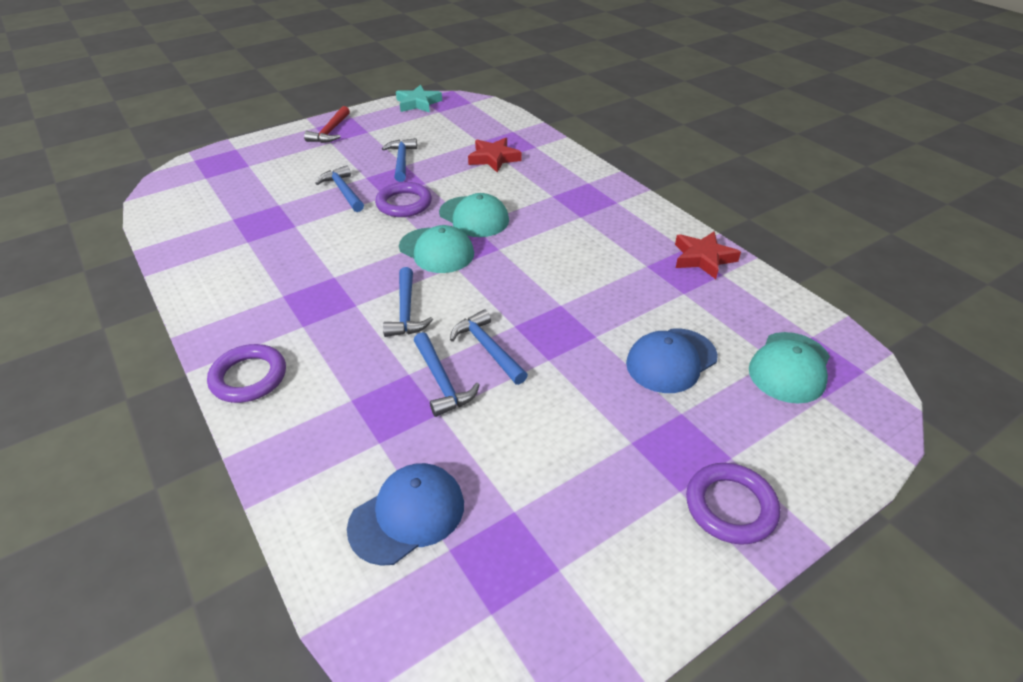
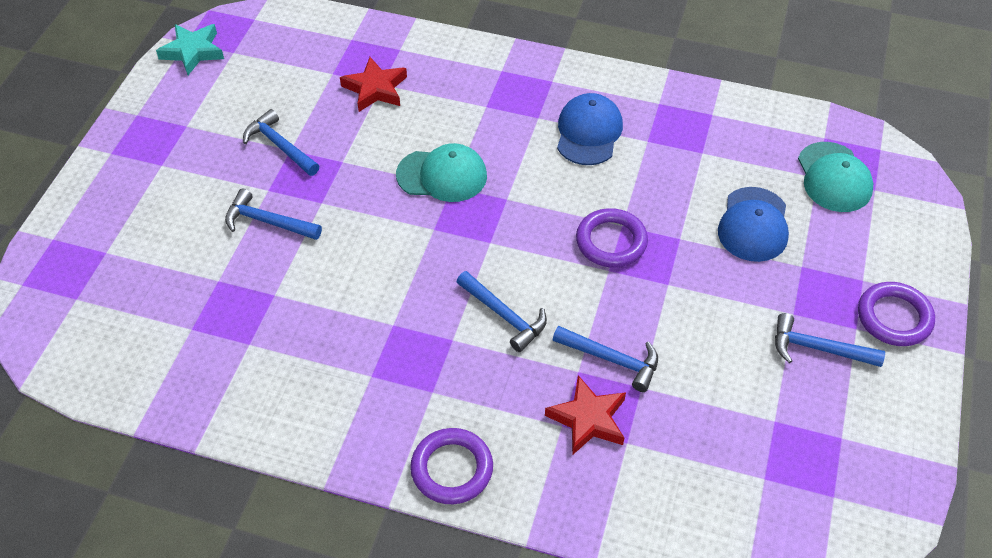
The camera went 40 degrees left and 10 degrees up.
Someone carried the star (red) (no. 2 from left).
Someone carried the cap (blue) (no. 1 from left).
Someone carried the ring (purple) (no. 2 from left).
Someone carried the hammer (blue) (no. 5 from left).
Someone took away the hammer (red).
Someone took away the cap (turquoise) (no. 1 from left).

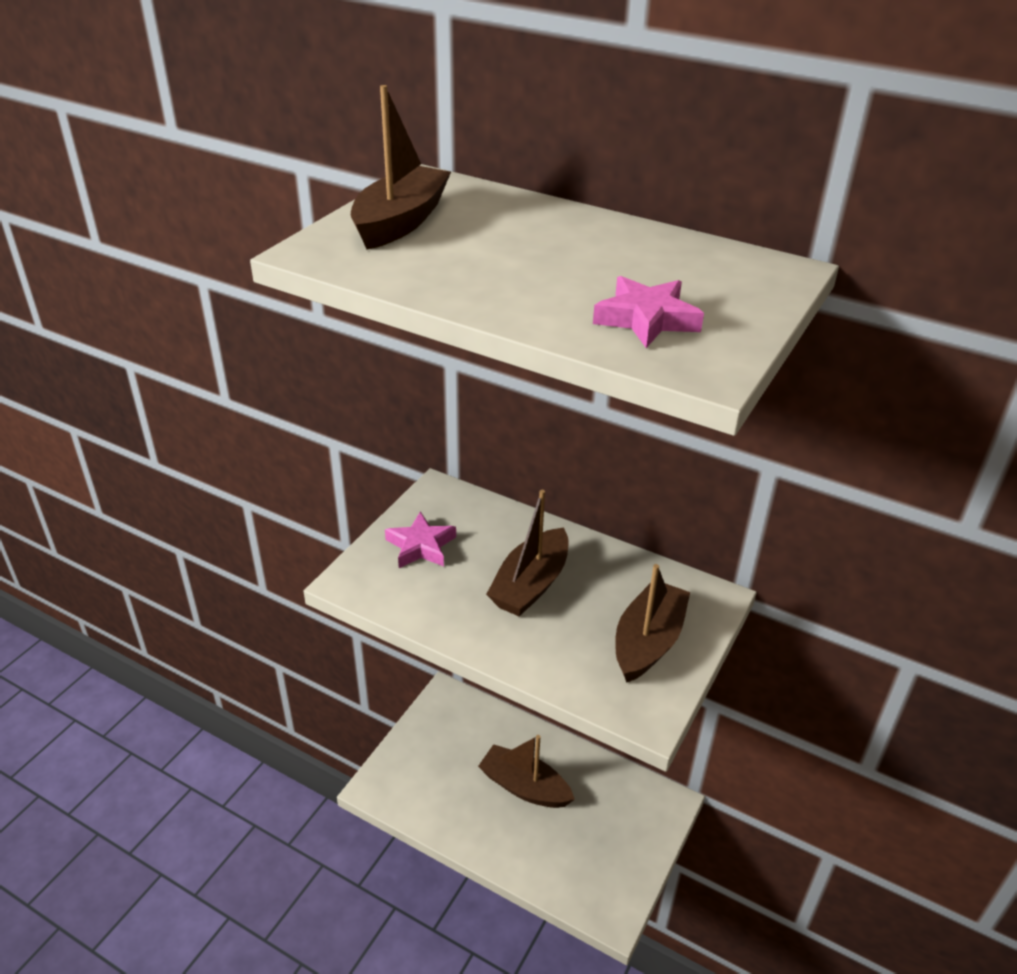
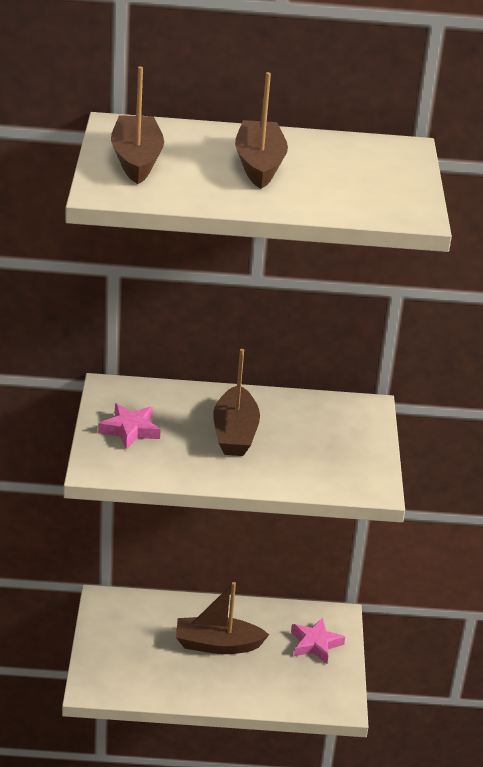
The camera went 30 degrees left and 5 degrees down.
Someone carried the boat (brown) (no. 4 from left).
Someone carried the star (pink) (no. 2 from left).

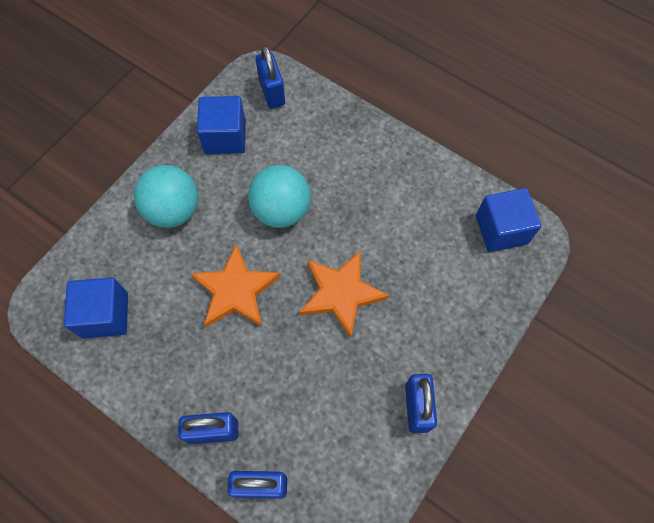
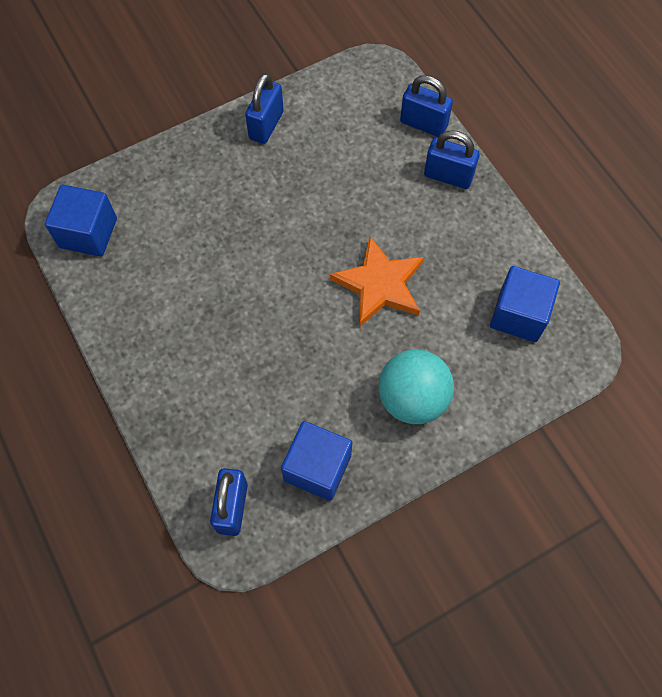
The camera went 155 degrees left and 0 degrees up.
Someone took away the ball (turquoise) (no. 2 from left).
Someone took away the star (orange) (no. 2 from left).

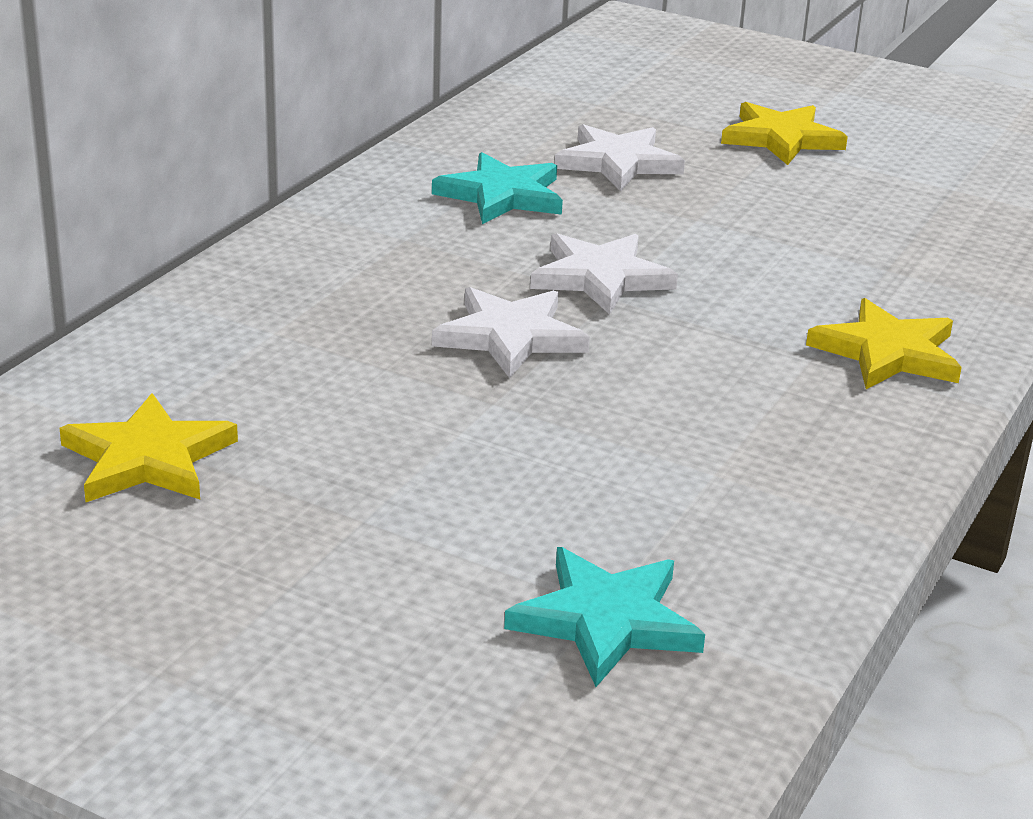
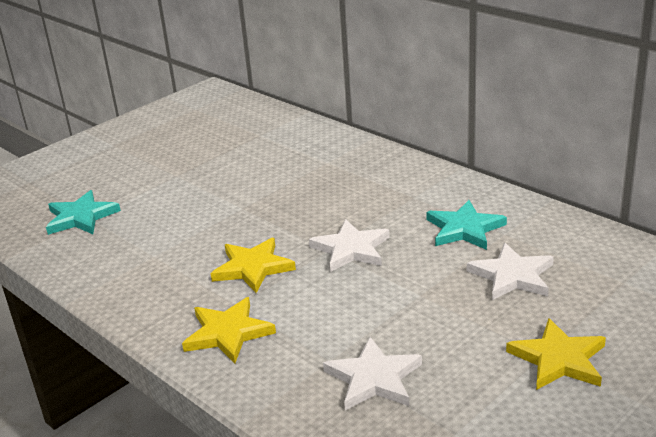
The camera went 110 degrees right and 0 degrees up.
Someone carried the star (yellow) (no. 1 from left in the first image).
Someone carried the star (white) (no. 1 from left in the first image).

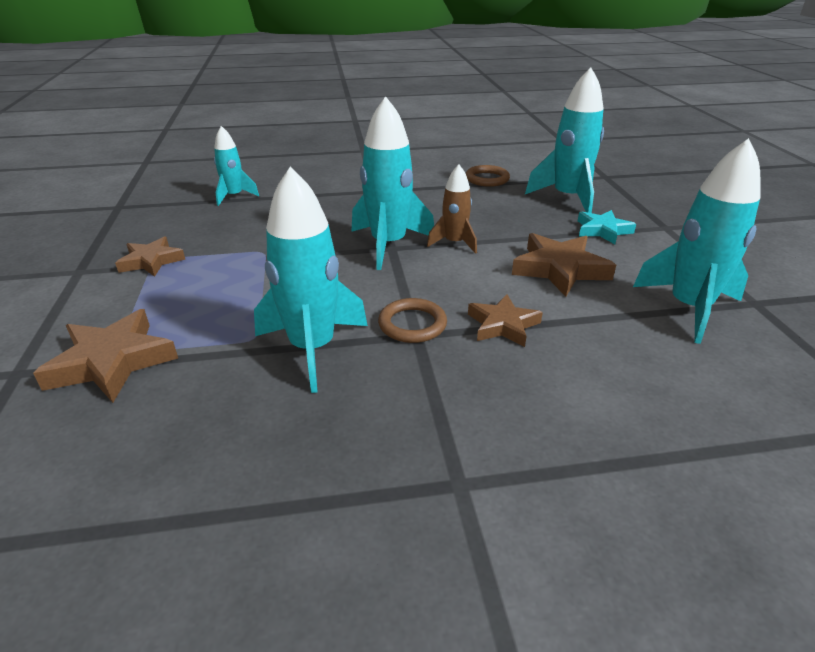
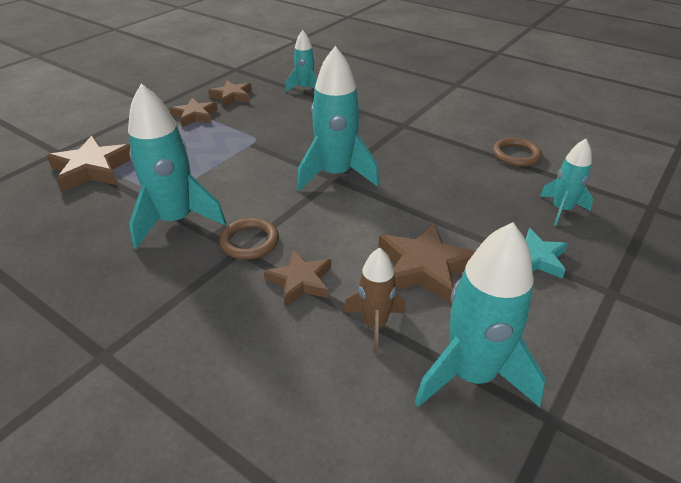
The camera went 45 degrees right and 5 degrees up.
Someone put down the star (brown) (no. 3 from left).
Someone carried the rocket (brown).
Someone scaled the rocket (turquoise) (no. 4 from left in the first image) by 0.57.

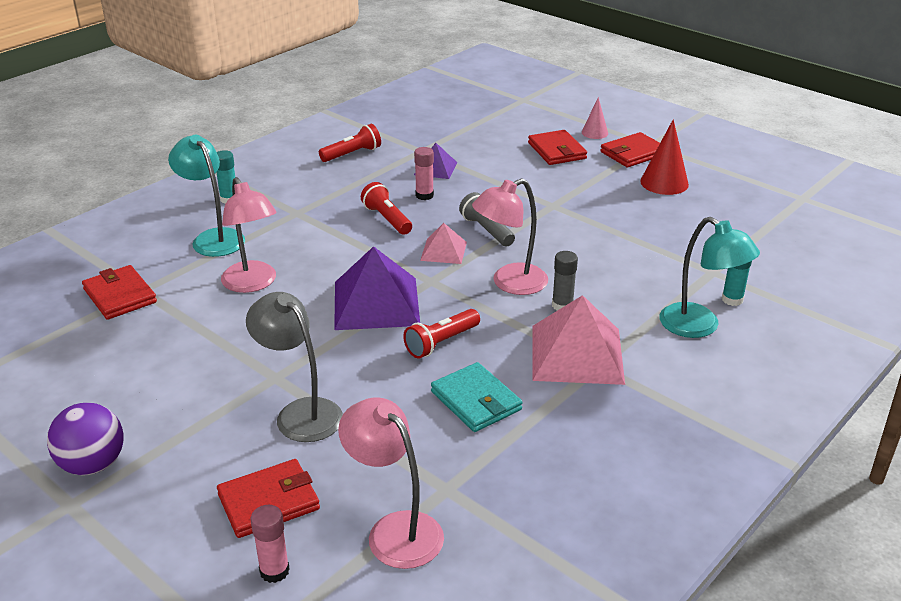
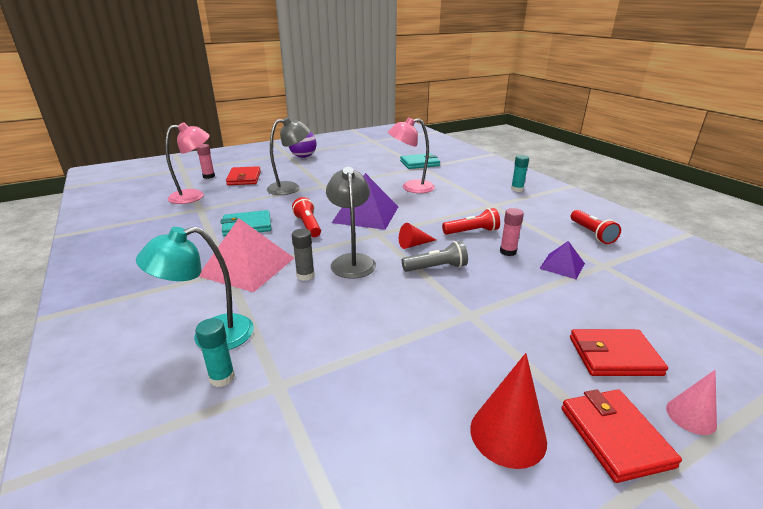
The camera went 110 degrees right and 5 degrees down.
Someone repainted the lamp (pink) (no. 3 from left), which became the lamp (grey) (no. 2 from left).
Someone swapped the pyramid (pink) (no. 1 from left) for the cone (red) (no. 1 from left).
Someone repainted the wallet (red) (no. 1 from left), which became the wallet (turquoise) (no. 2 from left).
Someone took away the lamp (turquoise) (no. 1 from left).

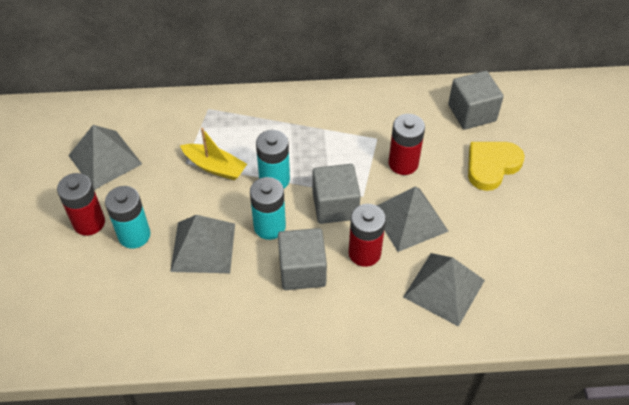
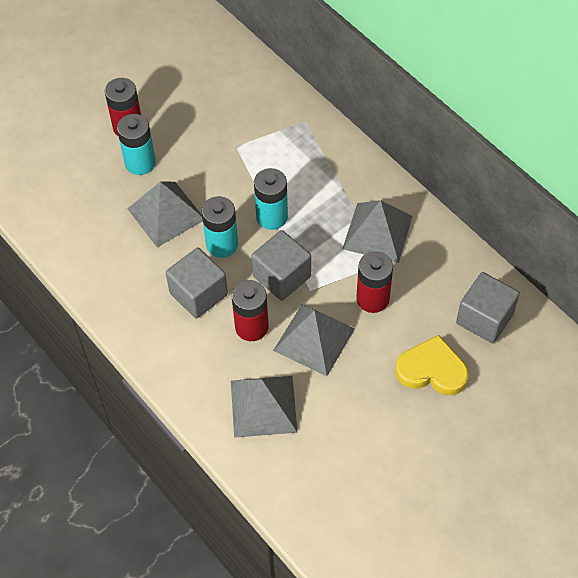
The camera went 55 degrees right and 5 degrees up.
Someone carried the pyramid (grey) (no. 1 from left in the first image).
Someone took away the boat (yellow).

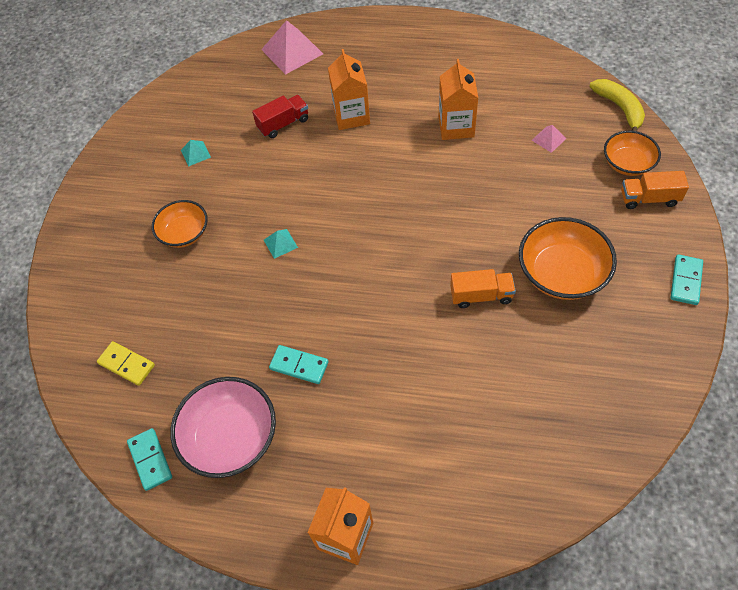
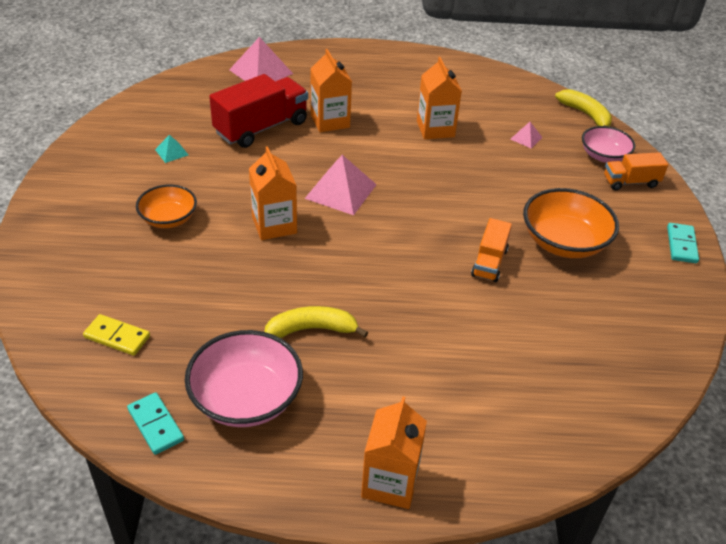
The camera went 15 degrees left and 15 degrees down.
Someone scaled the truck (red) by 1.77.
Someone swapped the pyramid (turquoise) (no. 2 from left) for the carton (orange) (no. 1 from left).
Someone swapped the domino (turquoise) (no. 2 from left) for the banana (yellow) (no. 1 from left).
Someone put down the pyramid (pink) (no. 2 from left).
Someone rotated the truck (orange) (no. 1 from left) by 120 degrees clockwise.
Someone repainted the bowl (orange) (no. 3 from left), which became the bowl (pink) (no. 2 from left).

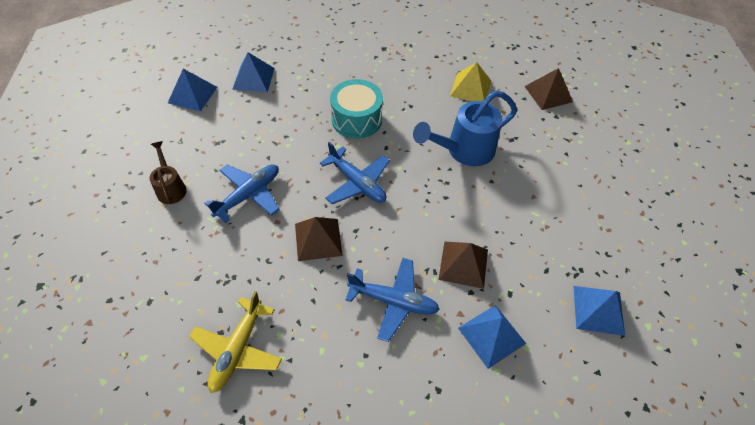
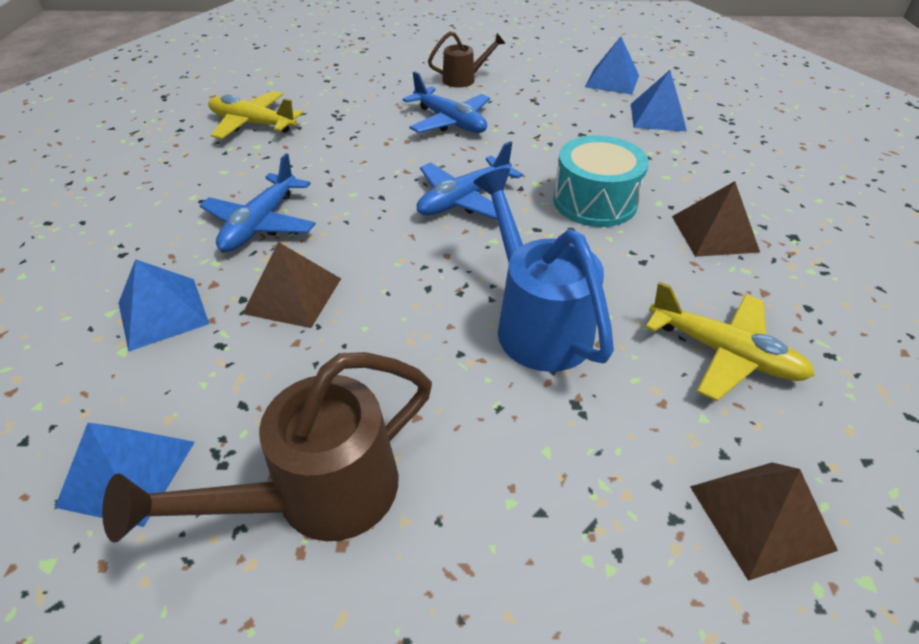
The camera went 95 degrees right and 10 degrees down.
Someone put down the watering can (brown) (no. 1 from left).
Someone swapped the pyramid (yellow) for the plane (yellow) (no. 2 from left).
Someone carried the pyramid (brown) (no. 1 from left in the first image).

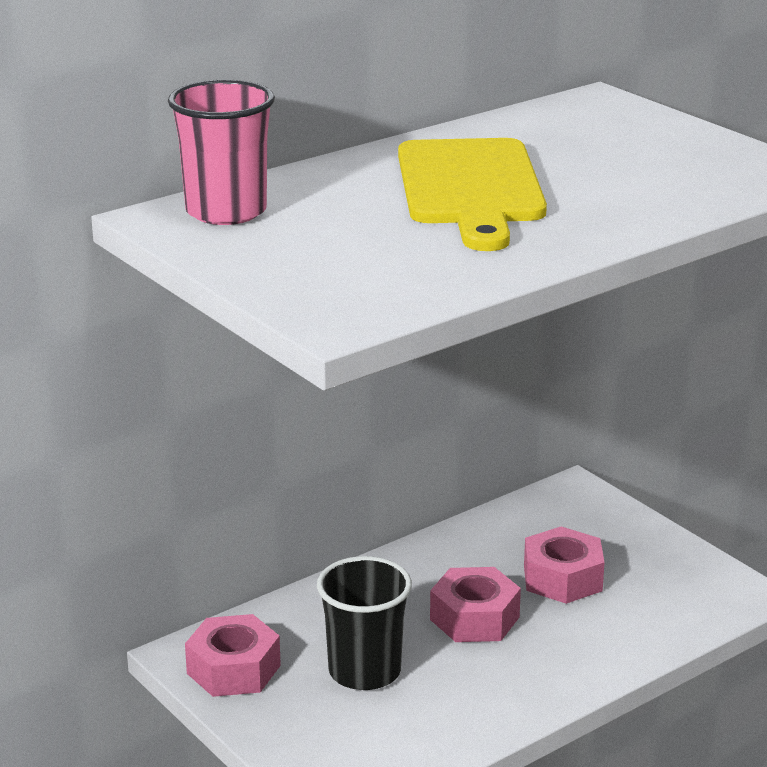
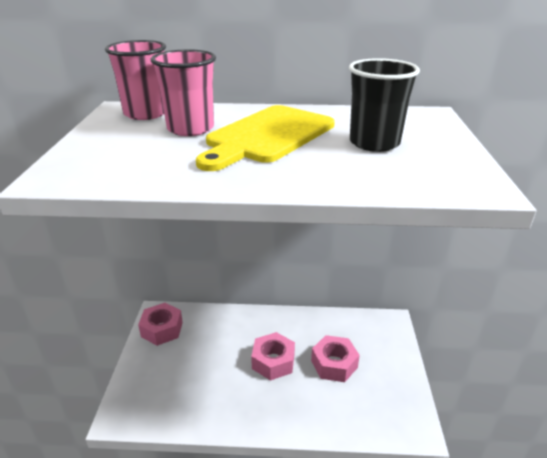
The camera went 40 degrees right and 5 degrees up.
Someone put down the cup (pink) (no. 2 from left).
Someone carried the cup (black).

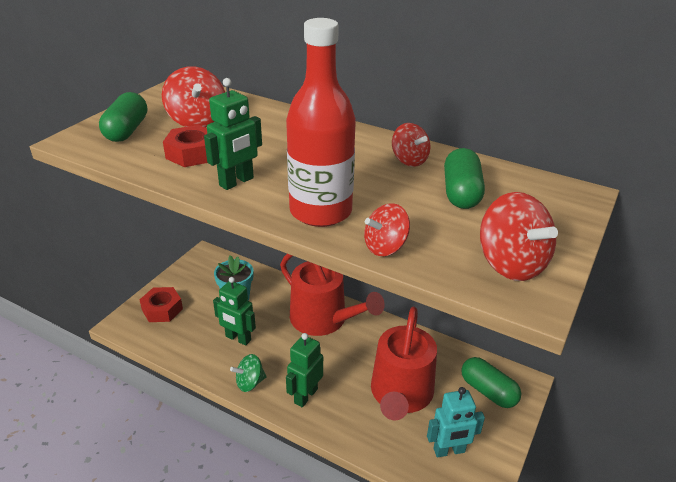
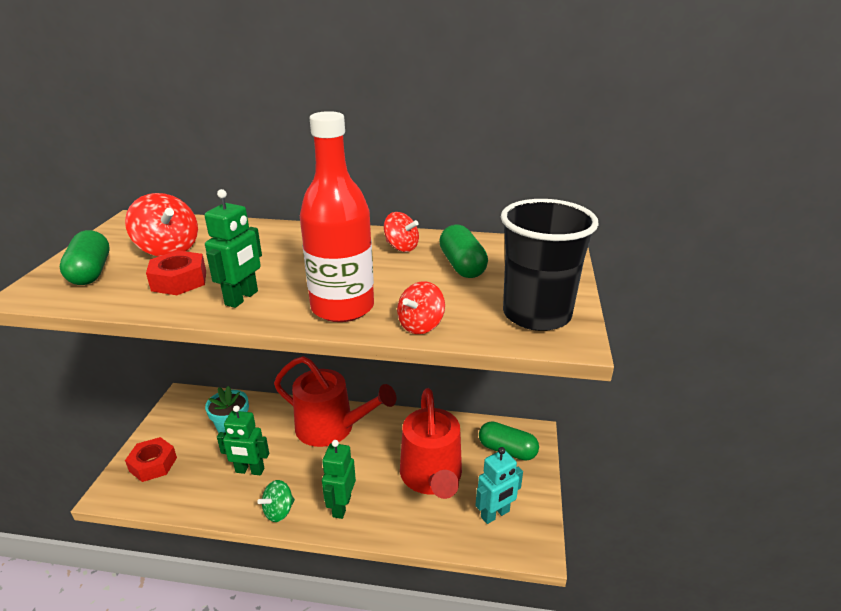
The camera went 20 degrees left and 5 degrees down.
Someone swapped the spinning top (red) (no. 4 from left) for the cup (black).

